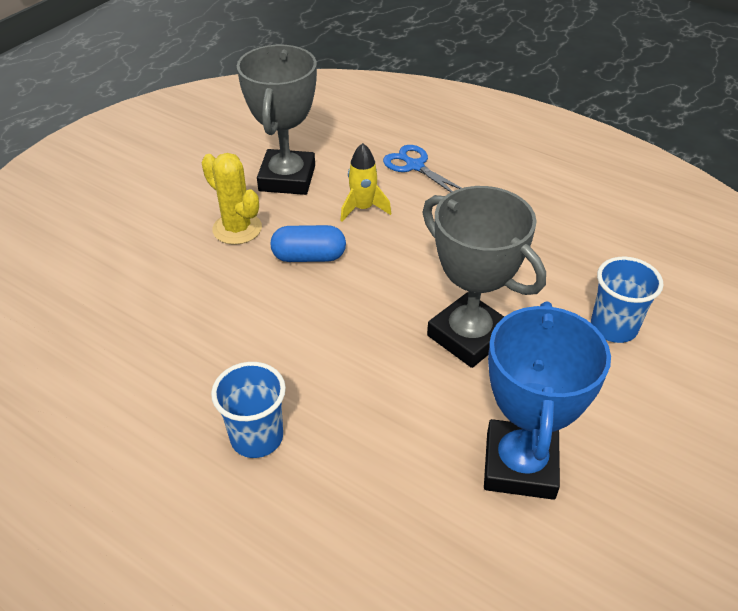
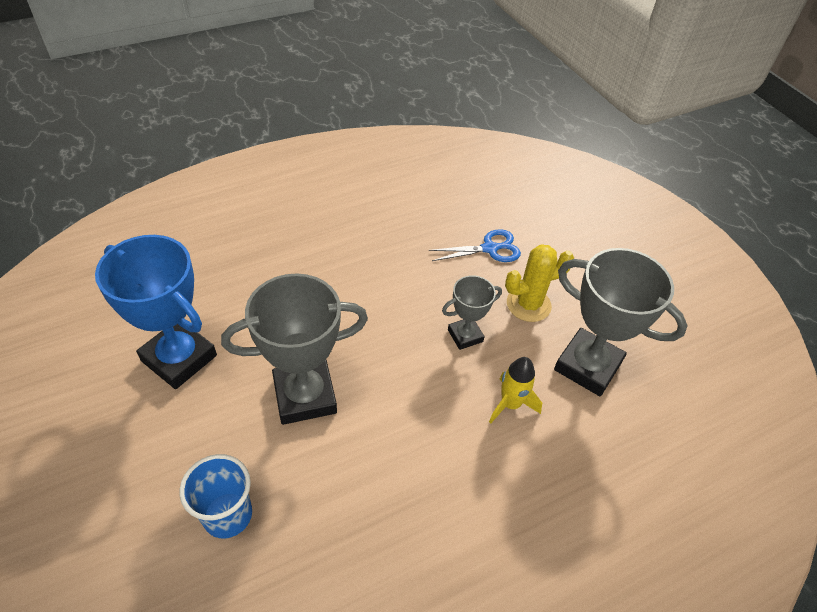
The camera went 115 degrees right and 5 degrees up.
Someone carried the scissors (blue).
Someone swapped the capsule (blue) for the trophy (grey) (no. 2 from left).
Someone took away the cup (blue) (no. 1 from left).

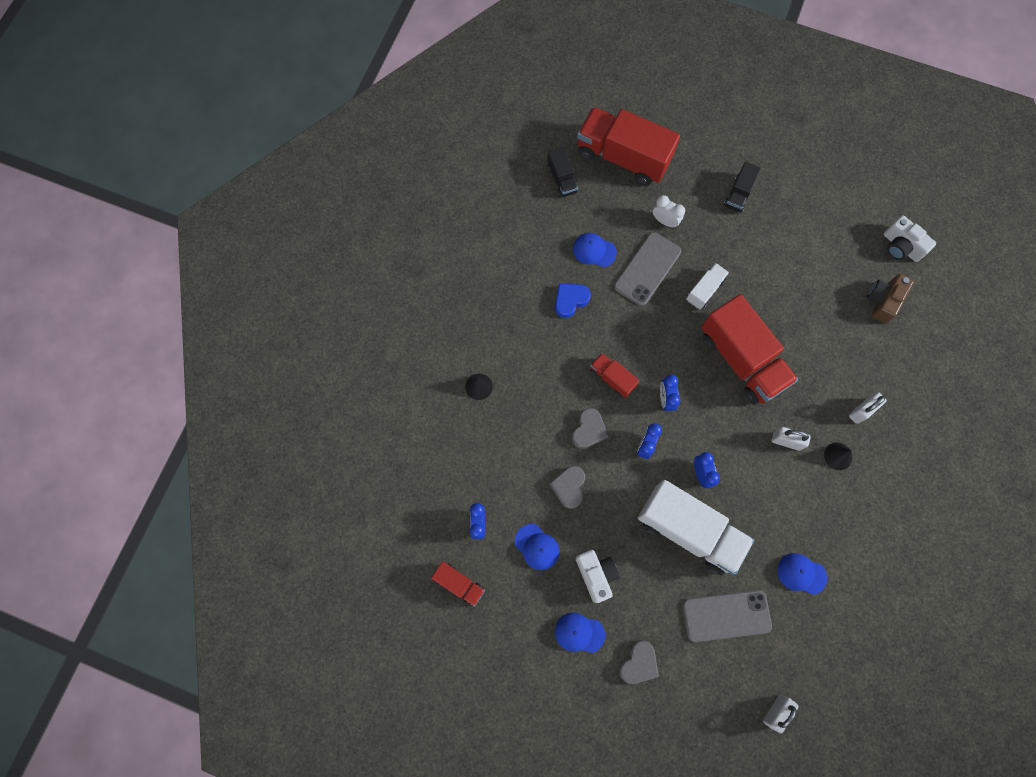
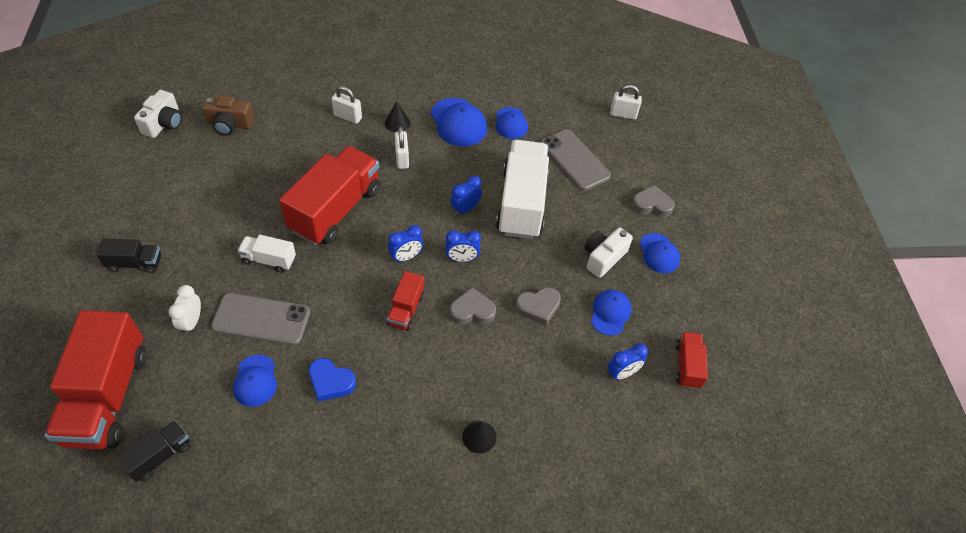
The camera went 120 degrees left and 20 degrees down.
Someone put down the cap (blue) (no. 2 from left).

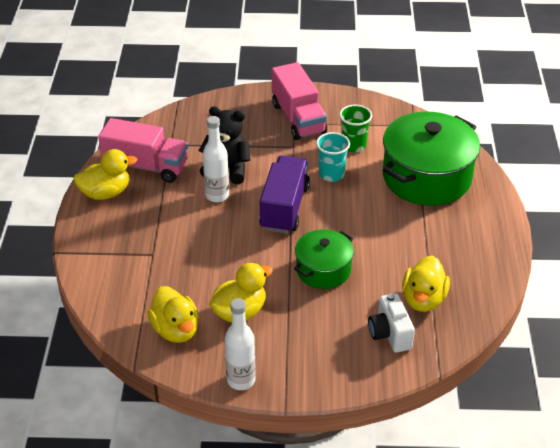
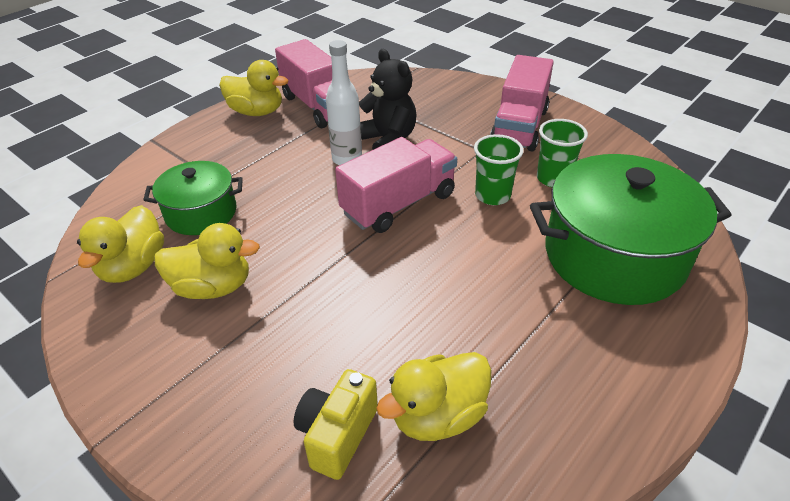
The camera went 40 degrees right and 0 degrees up.
Someone carried the pot (green) (no. 1 from left).
Someone repainted the camera (white), which became the camera (yellow).
Someone repainted the truck (purple), which became the truck (pink) (no. 2 from left).
Someone repainted the cup (turquoise), which became the cup (green) (no. 1 from left).
Someone took away the bottle (white) (no. 2 from left).

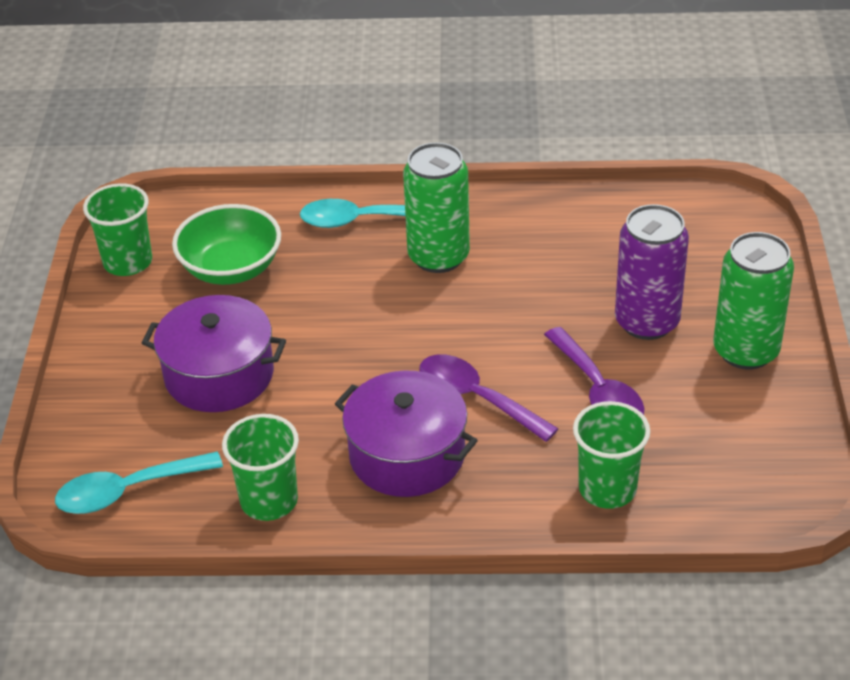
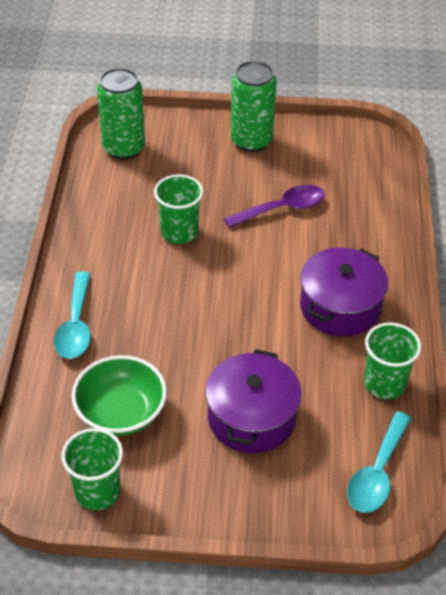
The camera went 90 degrees left and 5 degrees up.
Someone carried the can (green) (no. 1 from left).
Someone carried the cup (green) (no. 3 from left in the first image).
Someone rotated the spoon (turquoise) (no. 1 from left in the first image) by 45 degrees clockwise.
Someone took away the spoon (purple) (no. 1 from left).
Someone took away the can (purple).

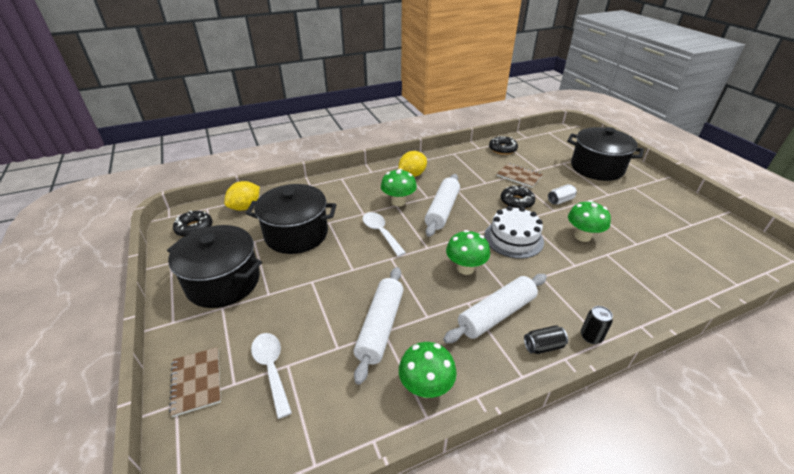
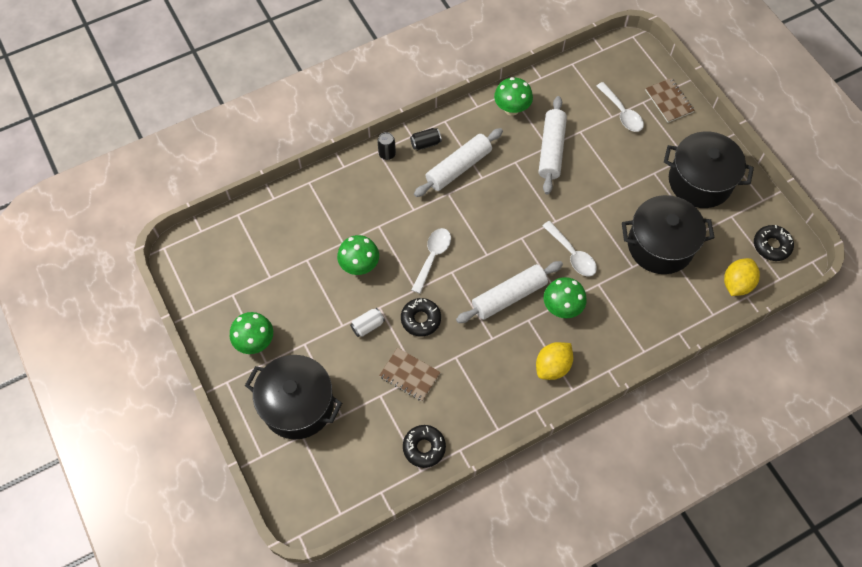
The camera went 175 degrees right and 25 degrees up.
Someone carried the mushroom (green) (no. 3 from left in the first image).
Someone swapped the cake (white) for the spoon (white) (no. 1 from left).
Someone rotated the rolling pin (white) (no. 2 from left) by 45 degrees clockwise.

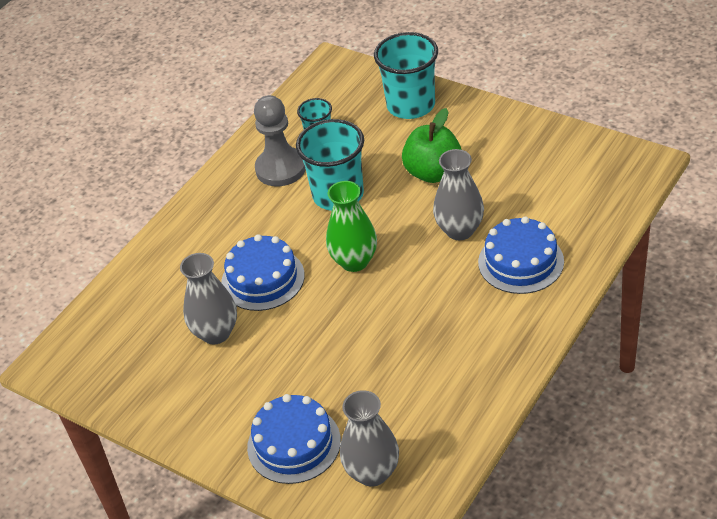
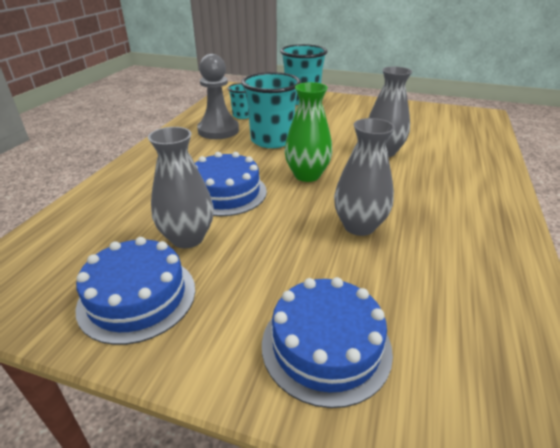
The camera went 20 degrees left and 10 degrees down.
Someone carried the cake (blue) (no. 3 from left in the first image).
Someone carried the vase (grey) (no. 2 from left).
Someone took away the apple (green).

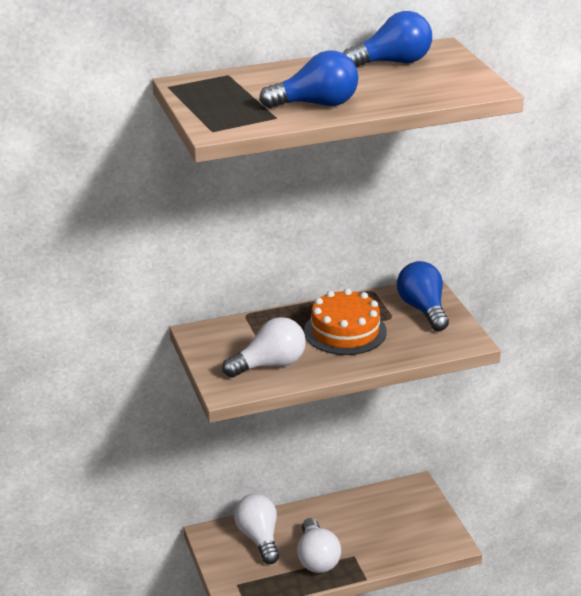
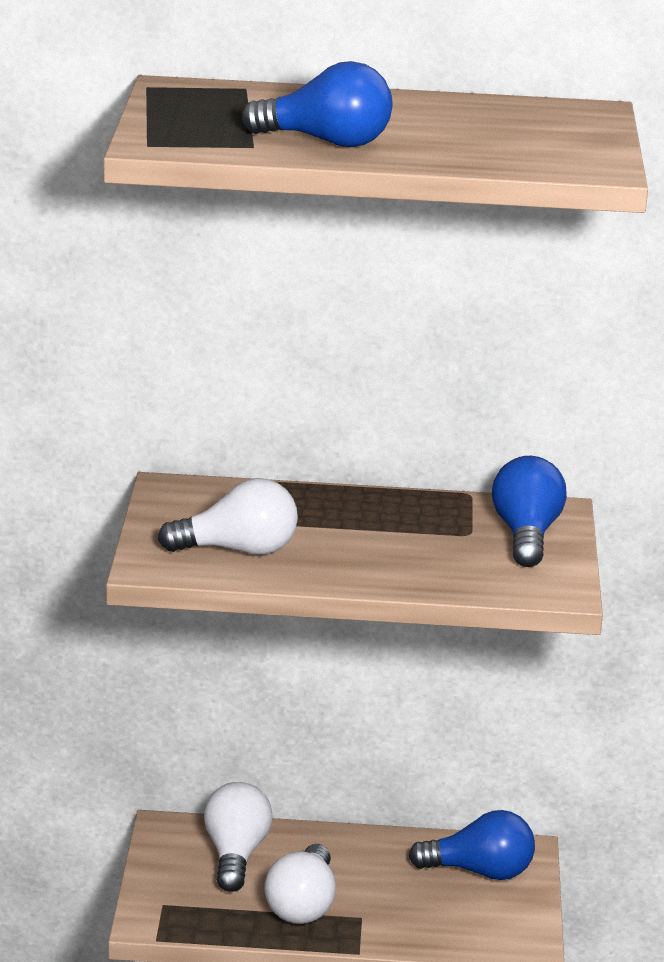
The camera went 20 degrees right and 5 degrees down.
Someone carried the light bulb (blue) (no. 2 from left).
Someone took away the cake (orange).

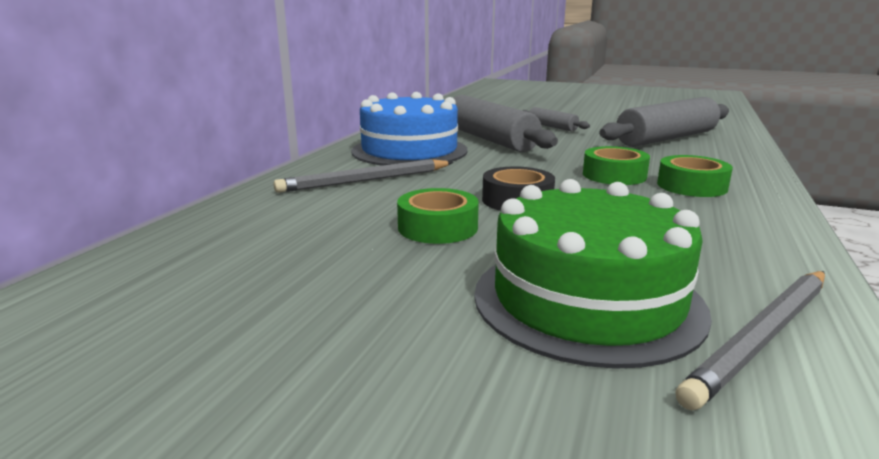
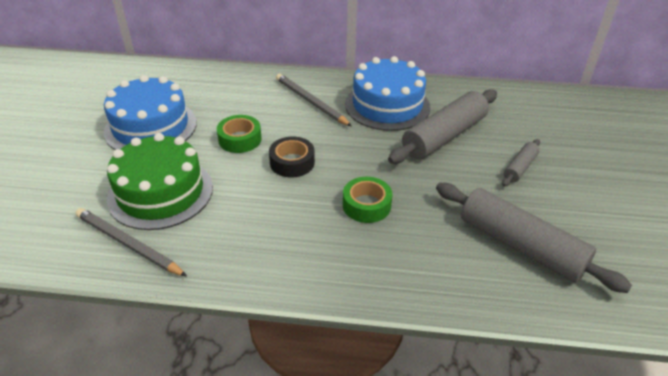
The camera went 75 degrees right and 20 degrees up.
Someone put down the cake (blue) (no. 1 from left).
Someone took away the tape (green) (no. 3 from left).

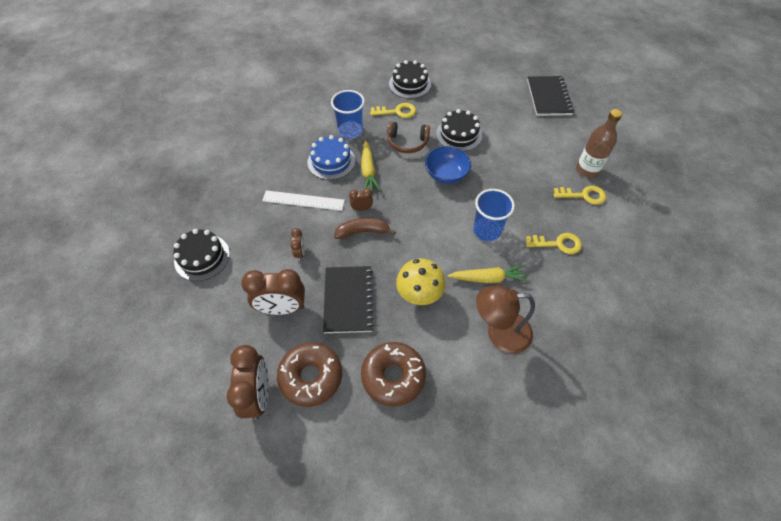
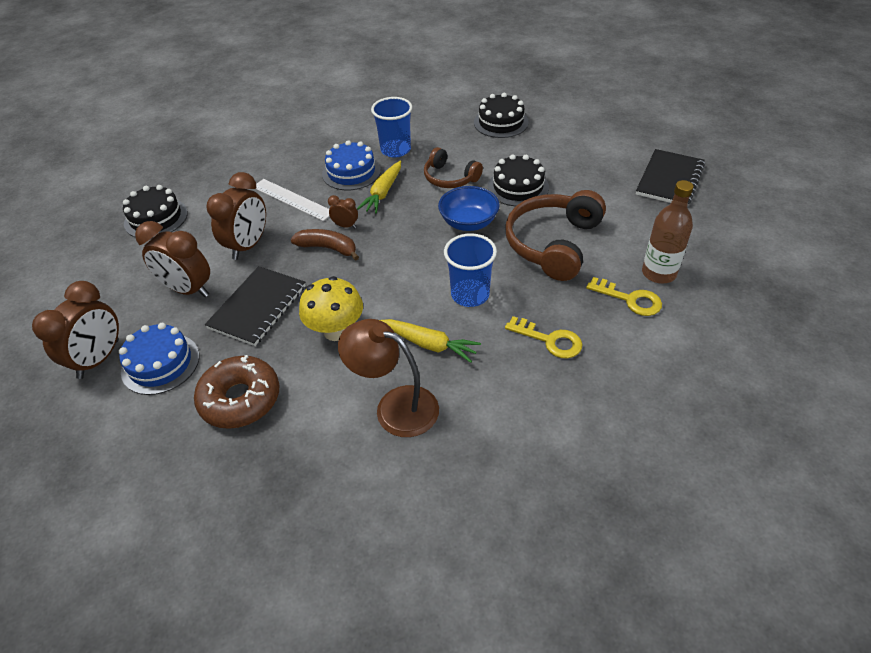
The camera went 30 degrees right and 10 degrees down.
Someone swapped the donut (brown) (no. 1 from left) for the cake (blue) (no. 1 from left).
Someone scaled the clock (brown) (no. 3 from left) by 2.07.
Someone put down the headphones (brown) (no. 2 from left).
Someone took away the key (yellow) (no. 1 from left).

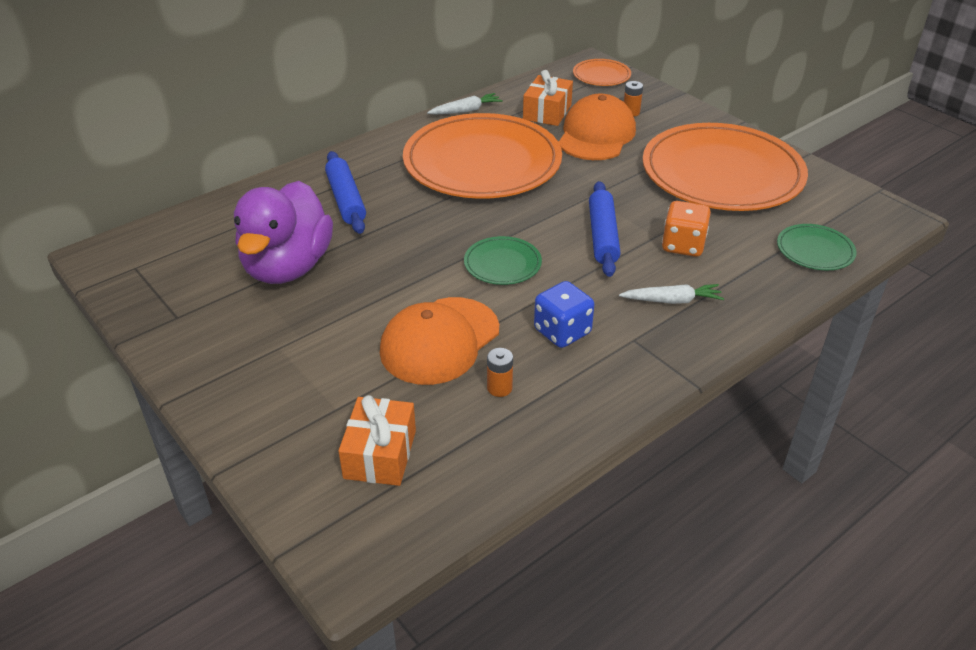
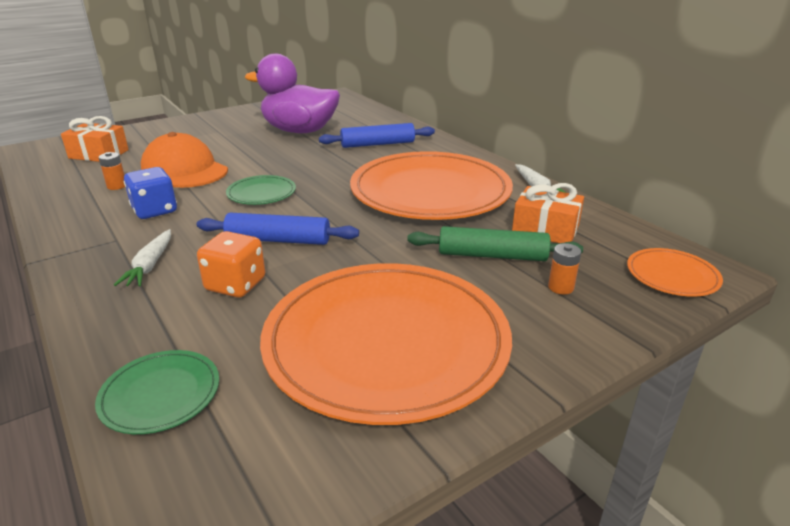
The camera went 95 degrees right and 10 degrees down.
Someone swapped the cap (orange) (no. 2 from left) for the rolling pin (green).

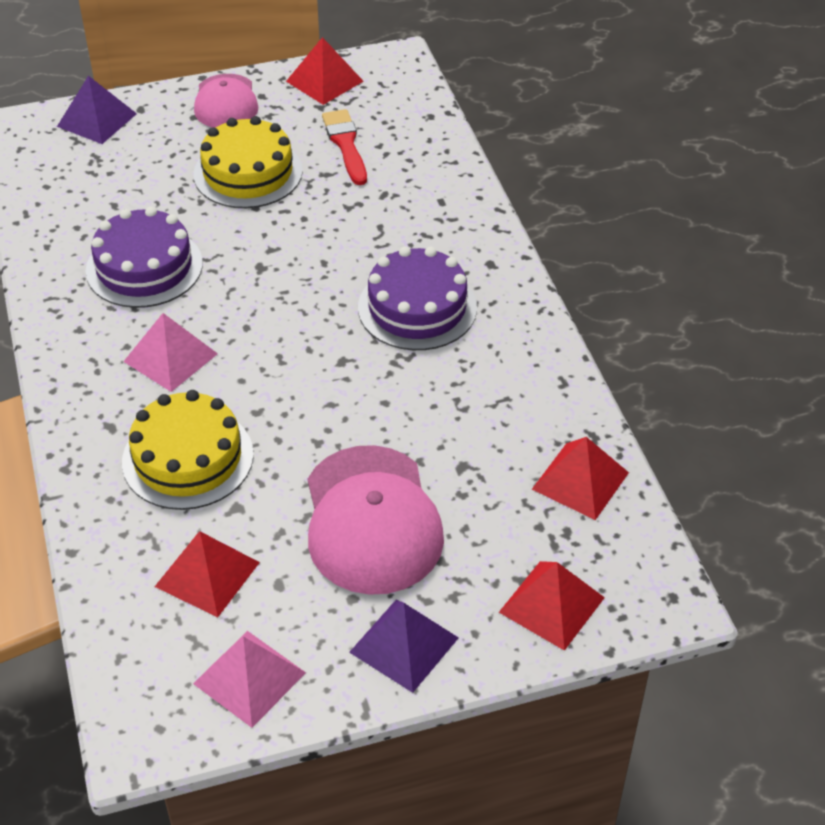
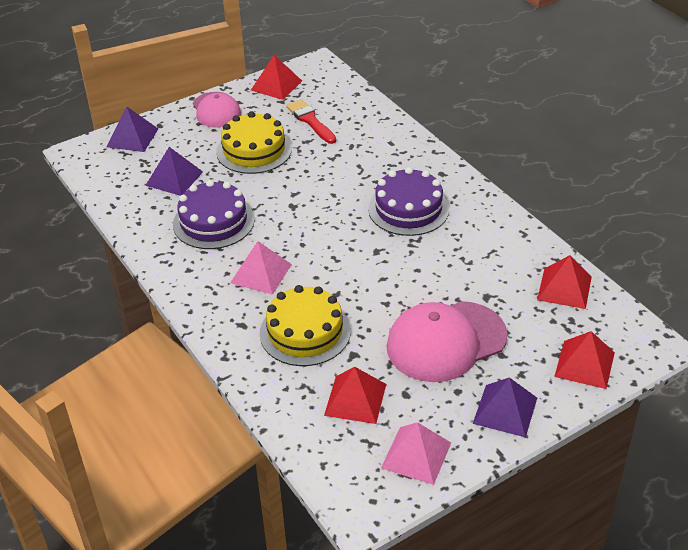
The camera went 15 degrees left and 5 degrees down.
Someone put down the pyramid (purple) (no. 2 from left).
Someone rotated the cap (pink) (no. 2 from left) by 90 degrees clockwise.

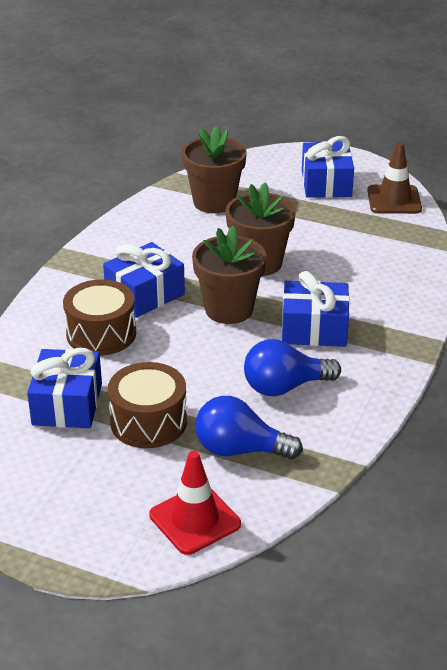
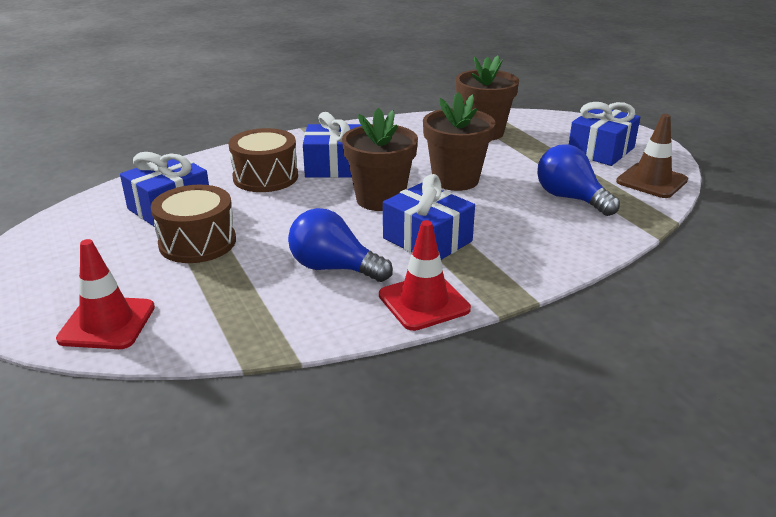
The camera went 40 degrees right and 5 degrees down.
Someone put down the traffic cone (red) (no. 2 from left).
Someone carried the light bulb (blue) (no. 1 from left in the first image).

